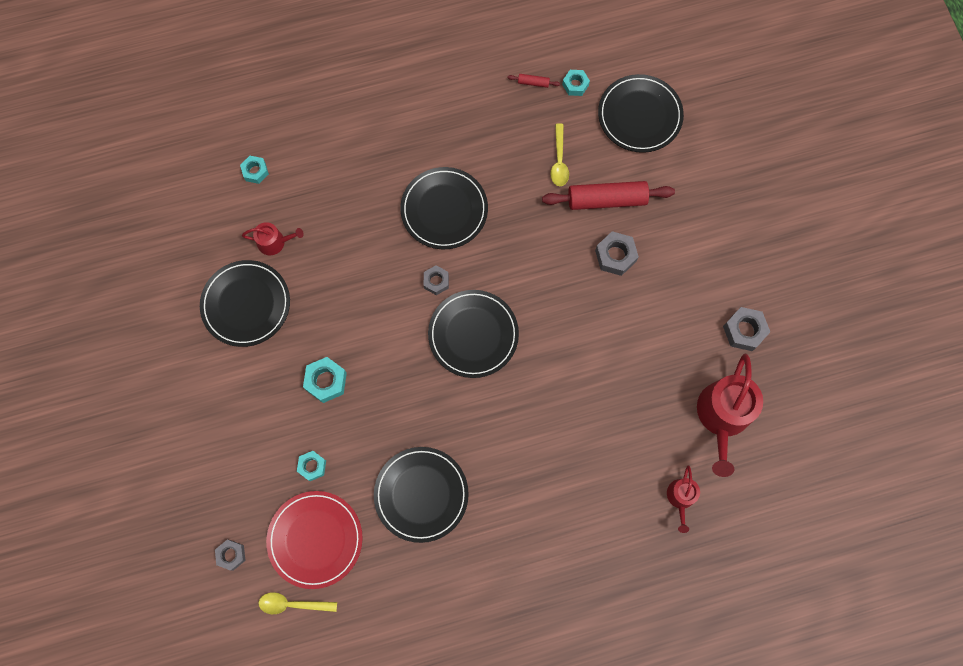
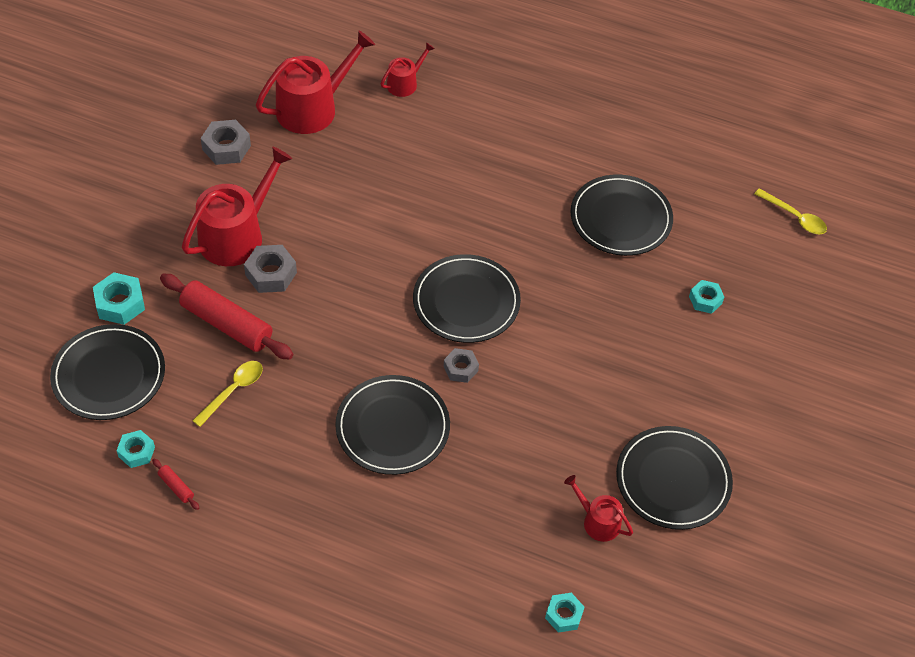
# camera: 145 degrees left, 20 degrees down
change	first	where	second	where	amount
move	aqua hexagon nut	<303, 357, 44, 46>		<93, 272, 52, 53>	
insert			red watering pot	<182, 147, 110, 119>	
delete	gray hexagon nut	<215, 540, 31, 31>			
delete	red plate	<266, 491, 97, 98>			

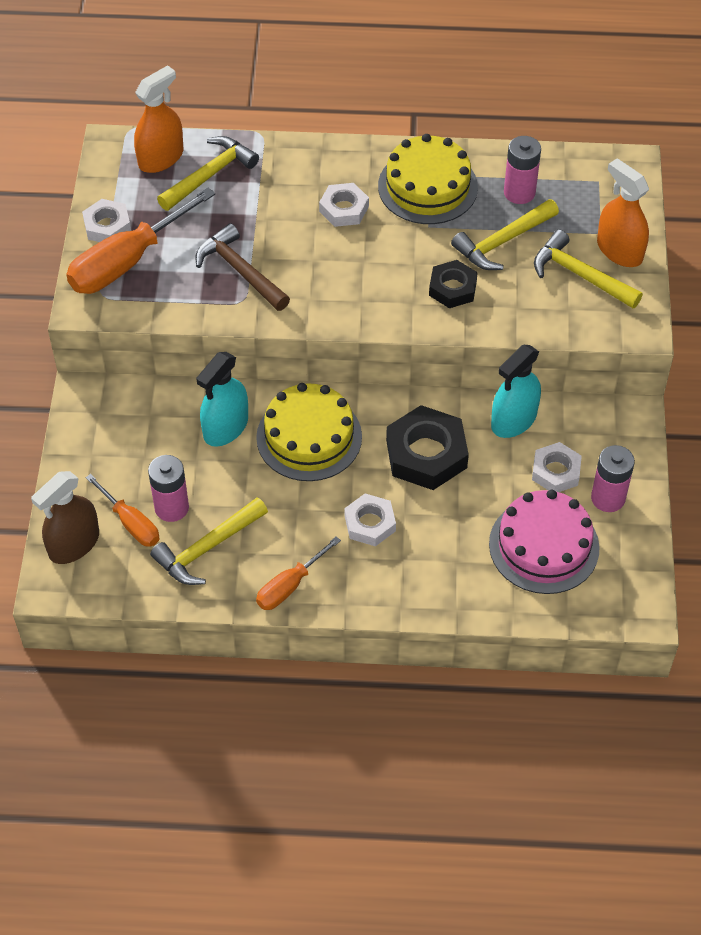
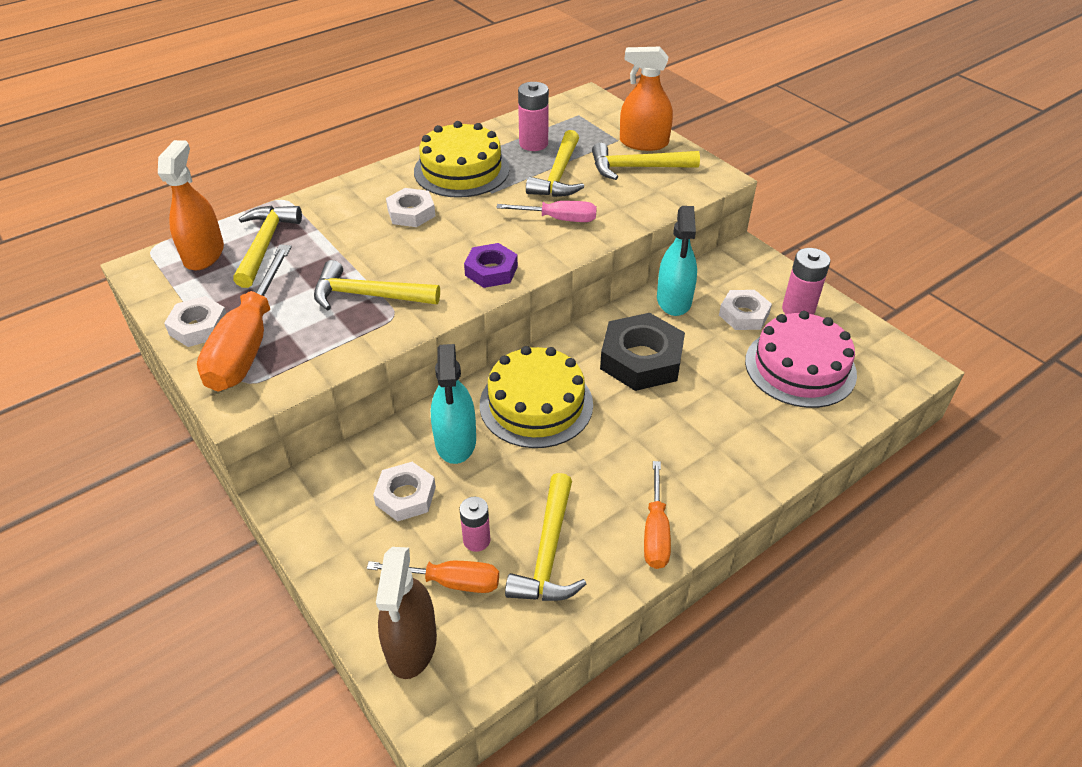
# camera: 40 degrees left, 10 degrees down
change	first	where	second	where	amount
recolor	russet claw hammer	<196, 223, 94, 88>	yellow claw hammer	<314, 260, 126, 51>	
move	snow-white hexagon nut	<345, 494, 51, 52>		<373, 462, 63, 60>	
resize	rosy battery	<148, 455, 41, 67>		<459, 497, 31, 55>	x0.66
insert			royal purple hexagon nut	<464, 243, 54, 45>	
replace	black hexagon nut	<429, 260, 49, 48>	rosy flat screwdriver	<496, 201, 101, 21>	

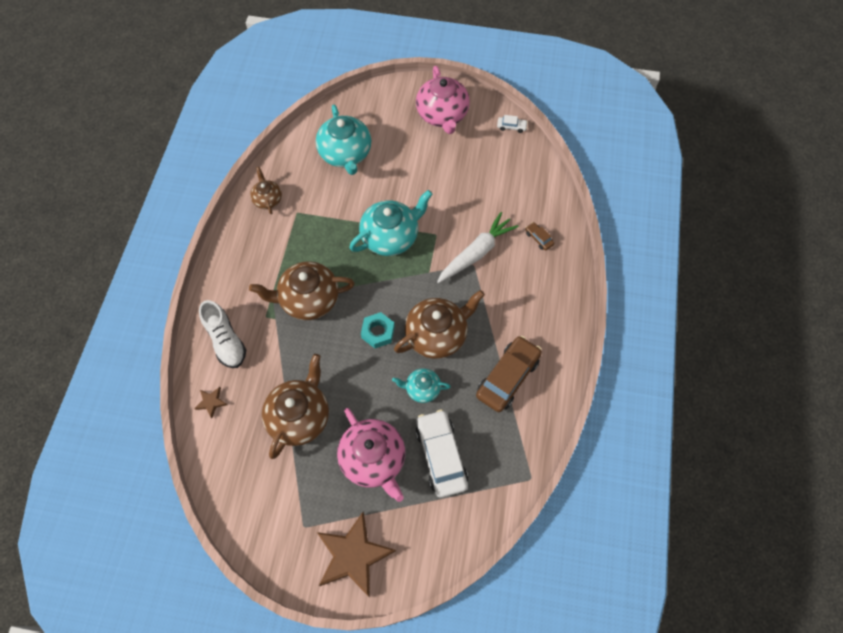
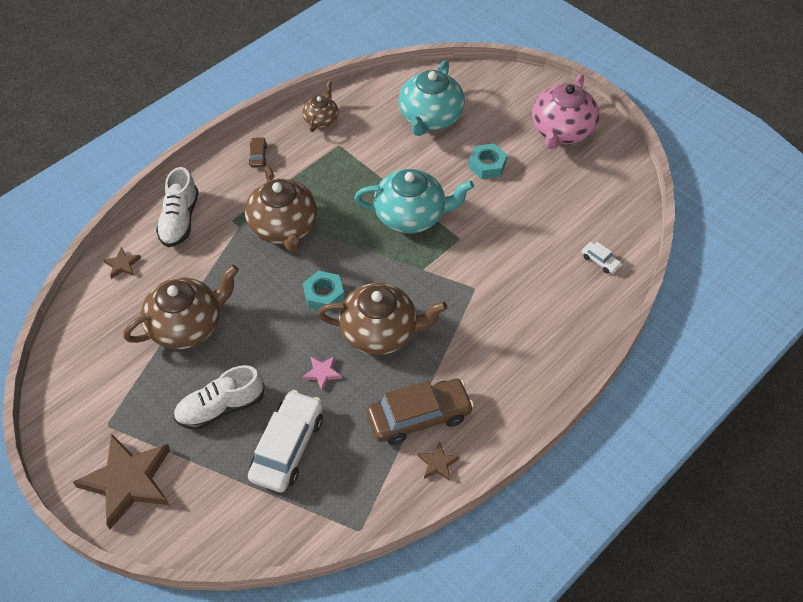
# camera: 35 degrees right, 10 degrees down
change	first	where	second	where	amount
replace	rosy china teapot	<337, 408, 68, 94>	snow-white sneaker	<173, 365, 91, 65>	
rotate	russet china teapot	<249, 261, 106, 59>		<245, 166, 72, 87>	135 degrees counterclockwise
move	russet automobile	<525, 222, 29, 29>		<249, 137, 18, 31>	
replace	aqua china teapot	<392, 368, 59, 35>	rosy star	<302, 356, 40, 35>	
insert			russet star	<418, 442, 42, 39>	
insert			aqua hexagon nut	<468, 144, 39, 35>	
move	snow-white automobile	<497, 115, 31, 18>		<582, 242, 40, 32>	
delete	snow-white toy carrot	<437, 212, 81, 71>			

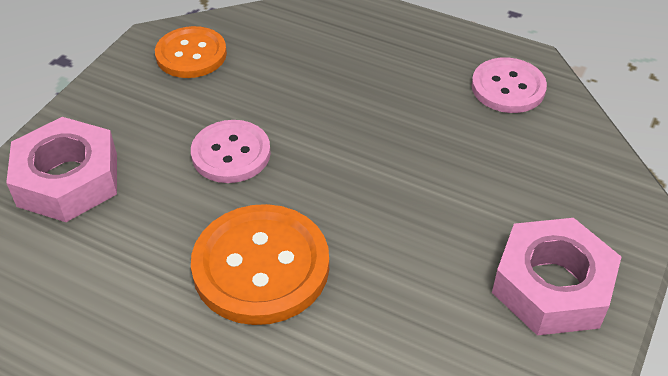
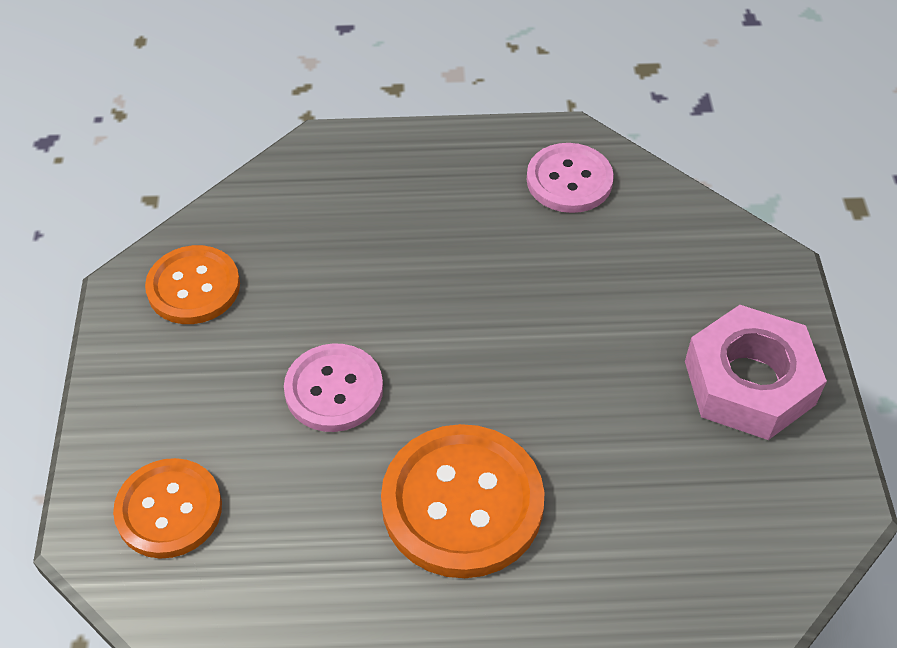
# camera: 30 degrees left, 5 degrees up
change	first	where	second	where	amount
replace	rosy hexagon nut	<6, 117, 111, 105>	orange-coloured sewing button	<113, 458, 109, 100>	

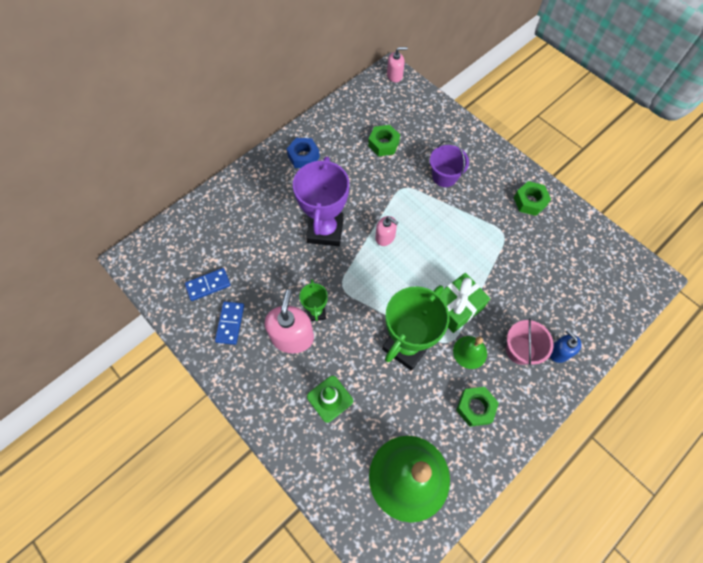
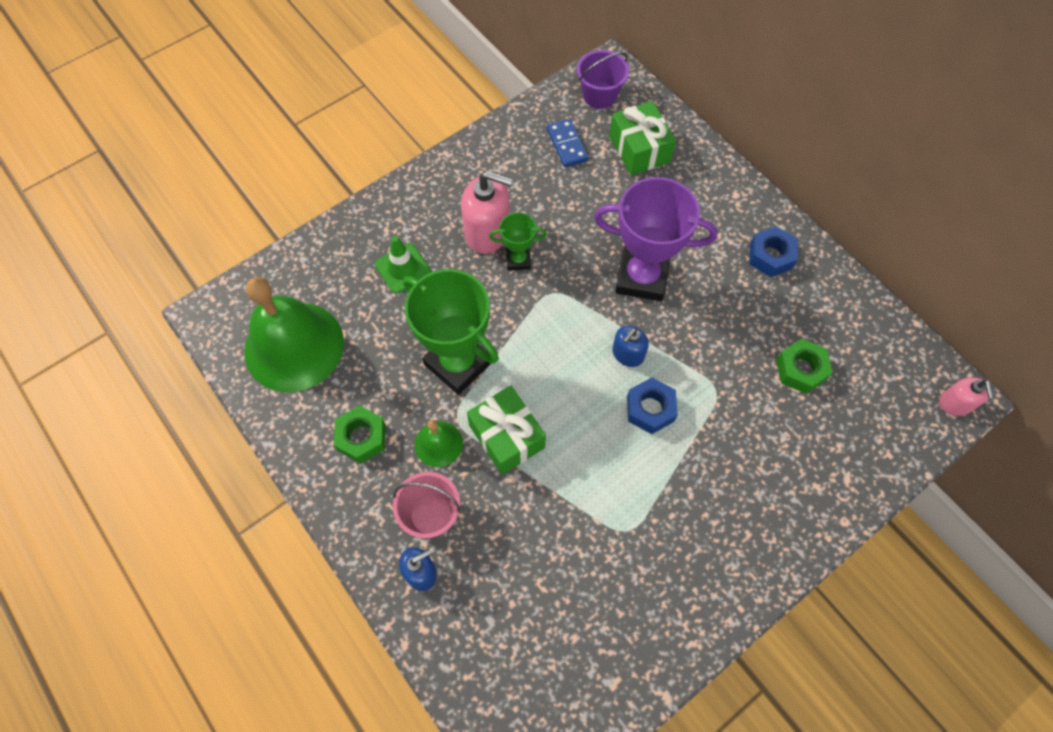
# camera: 95 degrees right, 0 degrees up
change	first	where	second	where	amount
move	royal purple bucket	<430, 140, 39, 47>		<577, 50, 52, 59>	
insert			green wrapped gift	<609, 101, 67, 74>	
recolor	rosy soap dispenser	<375, 216, 23, 30>	cobalt soap dispenser	<612, 326, 37, 41>	
insert			cobalt hexagon nut	<627, 378, 50, 56>	
delete	cobalt domino piece	<215, 301, 29, 44>			
delete	green hexagon nut	<514, 181, 37, 35>			

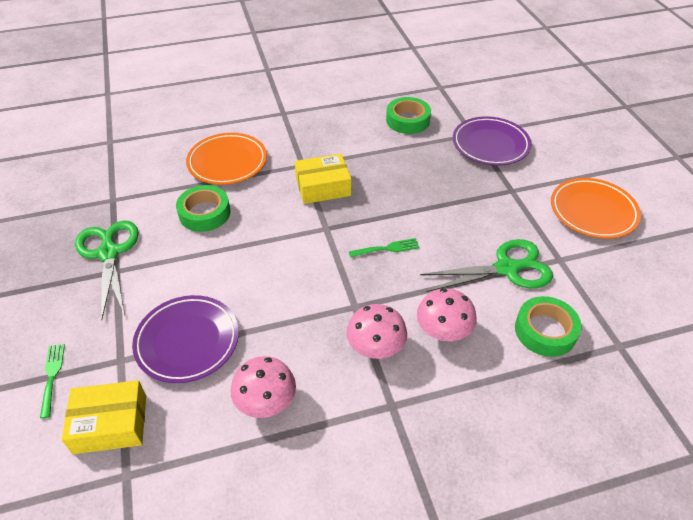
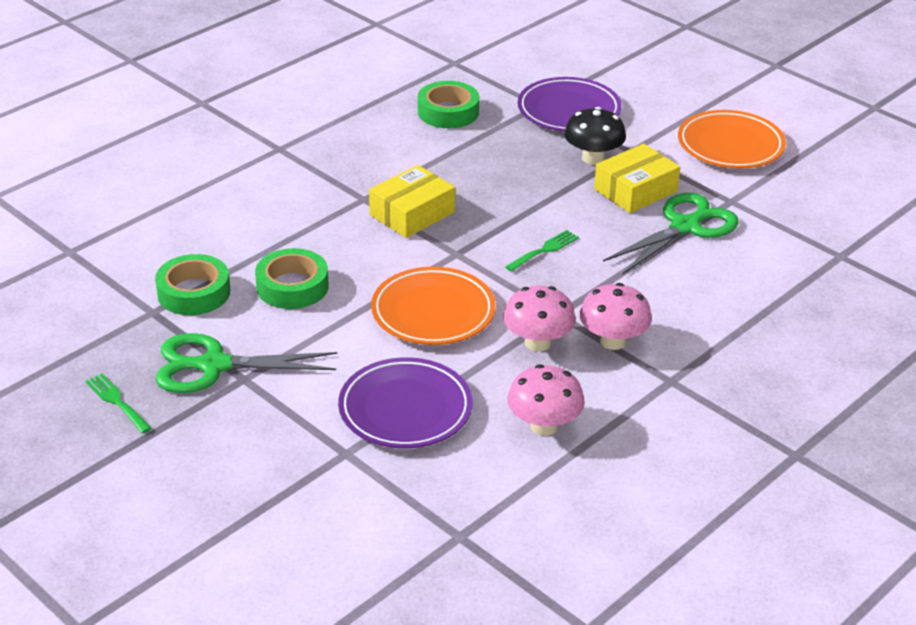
# camera: 30 degrees left, 10 degrees down
change	first	where	second	where	amount
move	green fork	<40, 344, 25, 75>		<86, 374, 66, 60>	
move	green roll of tape	<515, 296, 67, 61>		<155, 254, 75, 61>	
rotate	green scissors	<75, 220, 64, 100>		<155, 333, 182, 60>	45 degrees counterclockwise
move	orange-coloured plate	<186, 133, 81, 52>		<371, 267, 125, 78>	
move	rosy toadstool	<417, 288, 60, 53>		<503, 286, 73, 66>	
insert			black toadstool	<564, 107, 62, 58>	
move	yellow package	<61, 380, 85, 74>		<594, 144, 86, 69>	

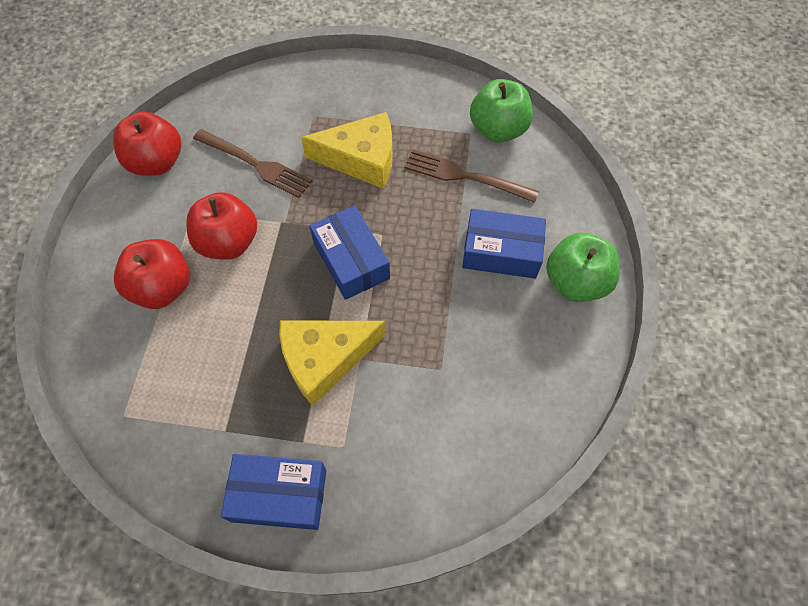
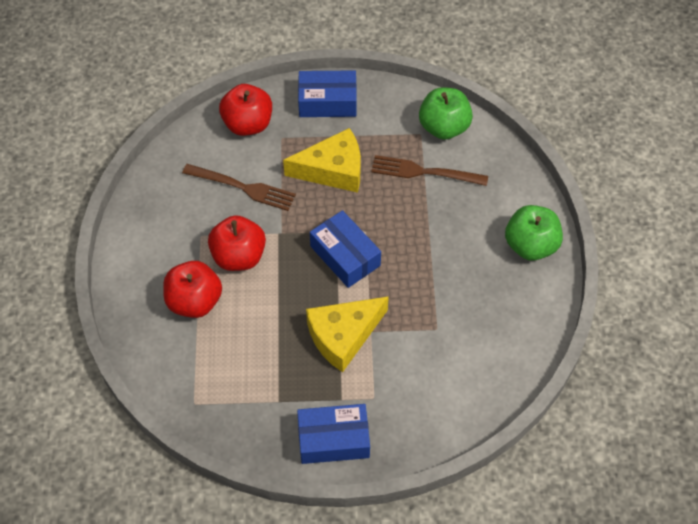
# camera: 10 degrees left, 5 degrees down
change	first	where	second	where	amount
move	red apple	<113, 111, 68, 65>		<219, 84, 53, 52>	
move	cobalt package	<462, 209, 84, 70>		<298, 71, 59, 46>	

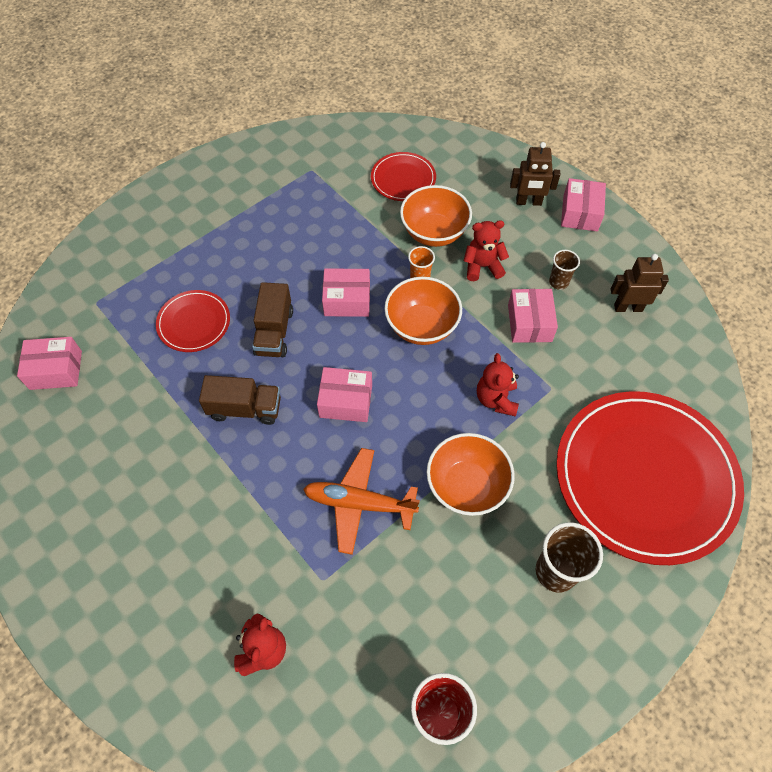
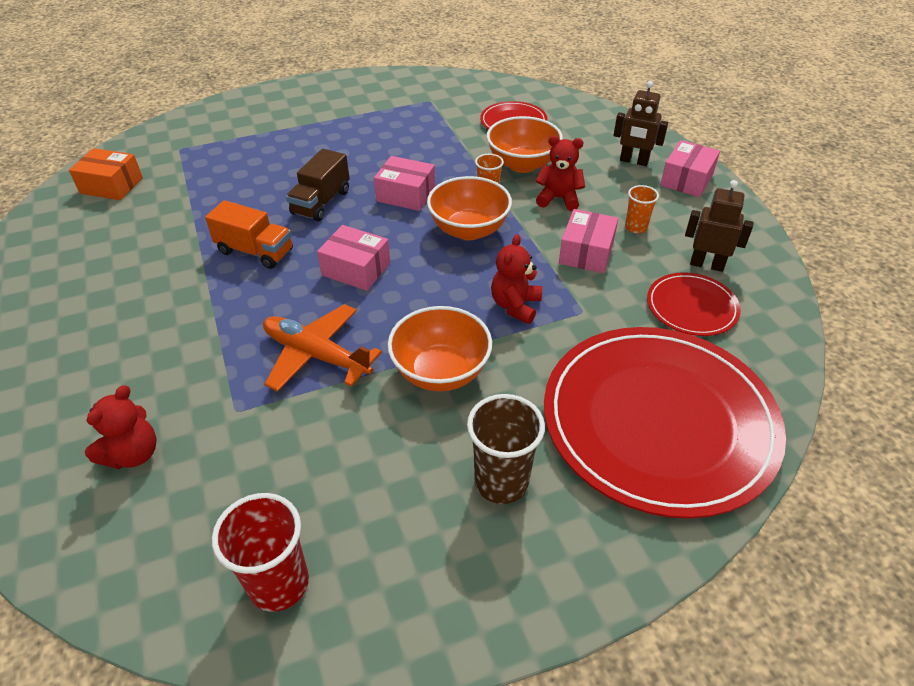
# camera: 20 degrees right, 15 degrees down
change	first	where	second	where	amount
recolor	rosy package	<17, 337, 65, 53>	orange-coloured package	<69, 148, 74, 52>	
recolor	russet truck	<199, 375, 82, 50>	orange-coloured truck	<205, 200, 88, 69>	
recolor	russet tumbler	<549, 250, 31, 40>	orange-coloured tumbler	<625, 185, 34, 48>	
move	red plate	<156, 290, 74, 62>		<647, 272, 94, 64>	

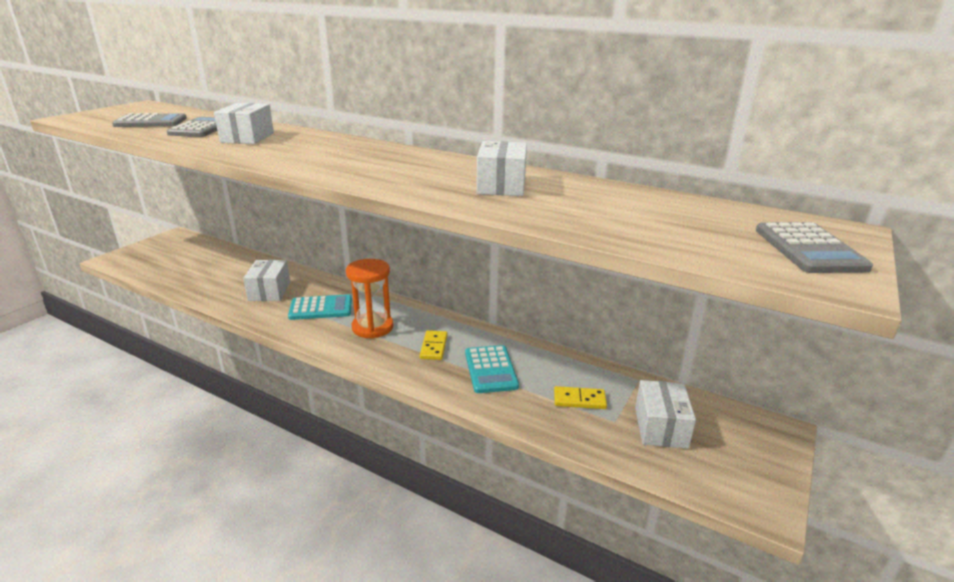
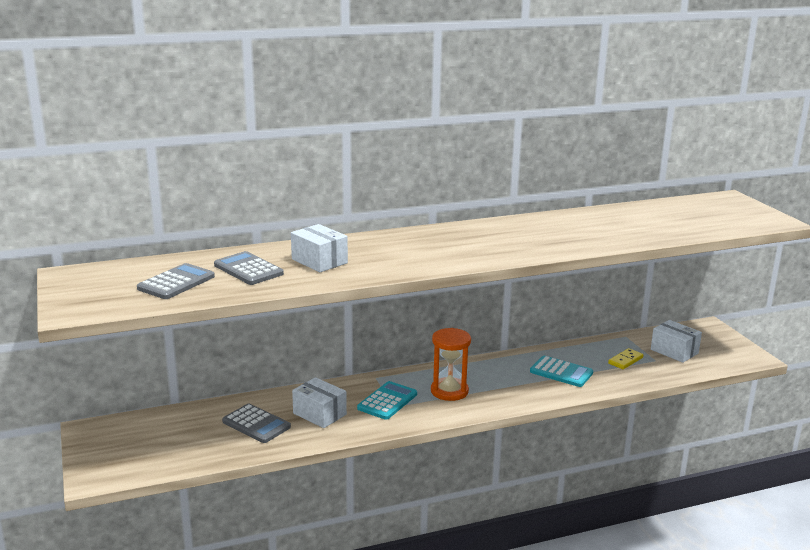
# camera: 50 degrees left, 5 degrees down
change	first	where	second	where	amount
move	gray pocket calculator	<756, 222, 117, 51>		<222, 404, 69, 39>	
delete	yellow domino piece	<420, 330, 28, 30>			
delete	snow-white package	<476, 141, 51, 55>			

